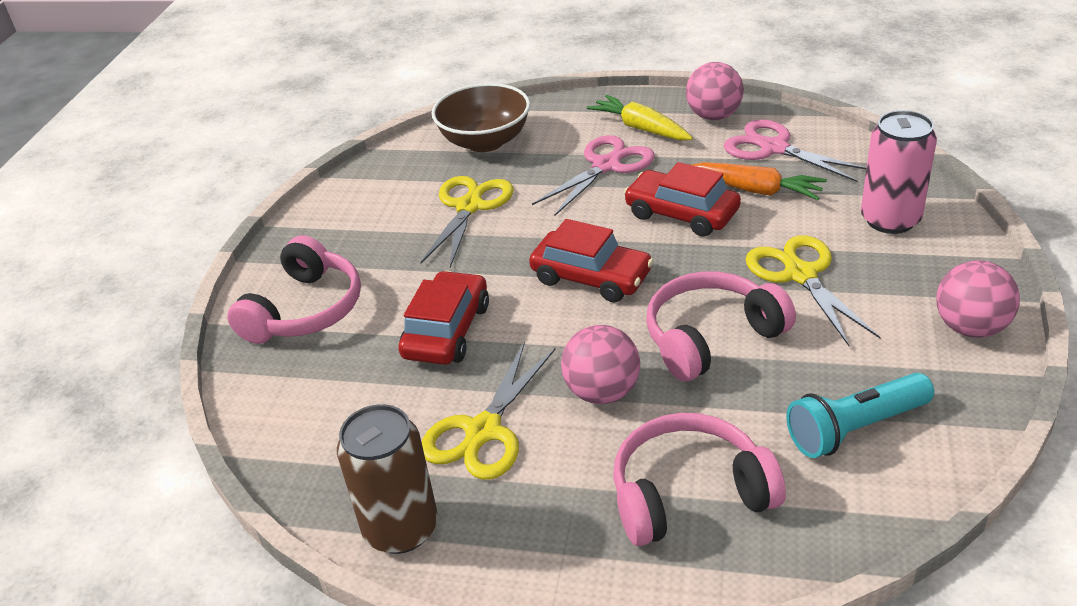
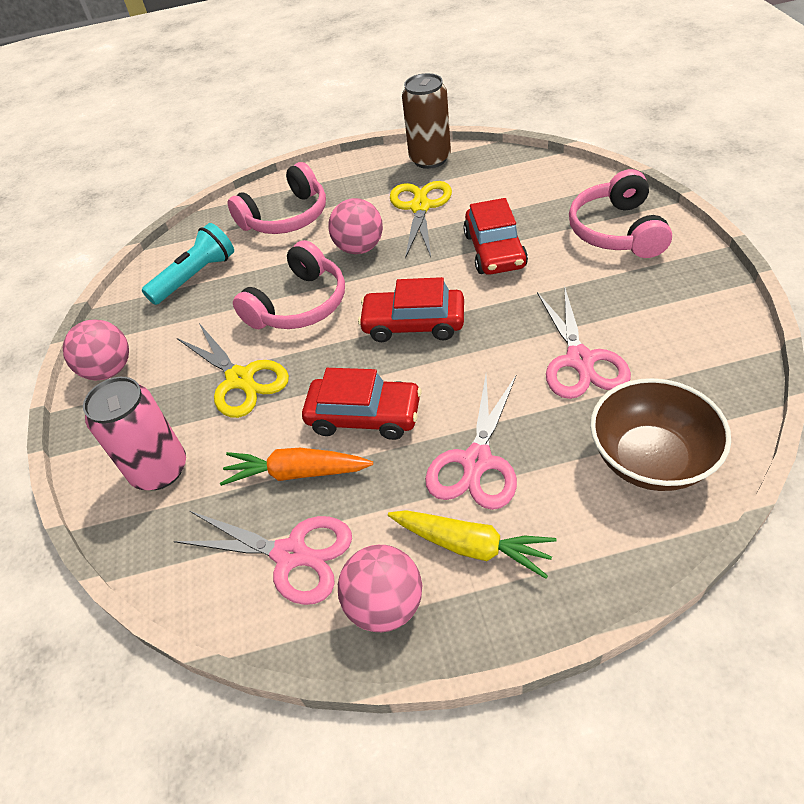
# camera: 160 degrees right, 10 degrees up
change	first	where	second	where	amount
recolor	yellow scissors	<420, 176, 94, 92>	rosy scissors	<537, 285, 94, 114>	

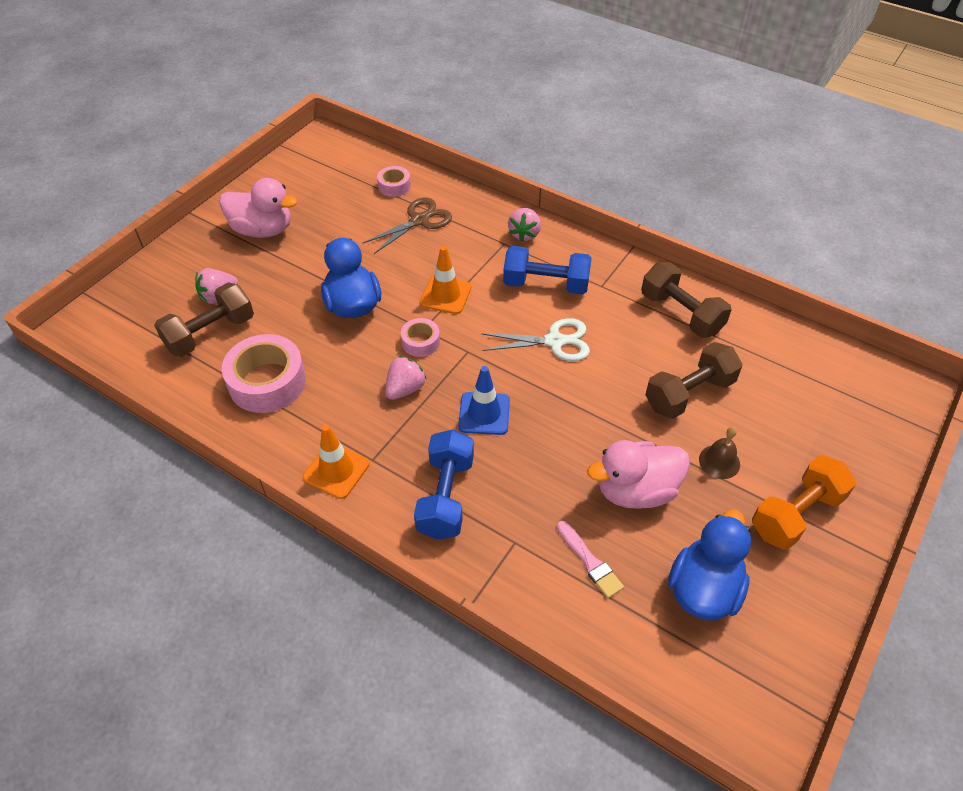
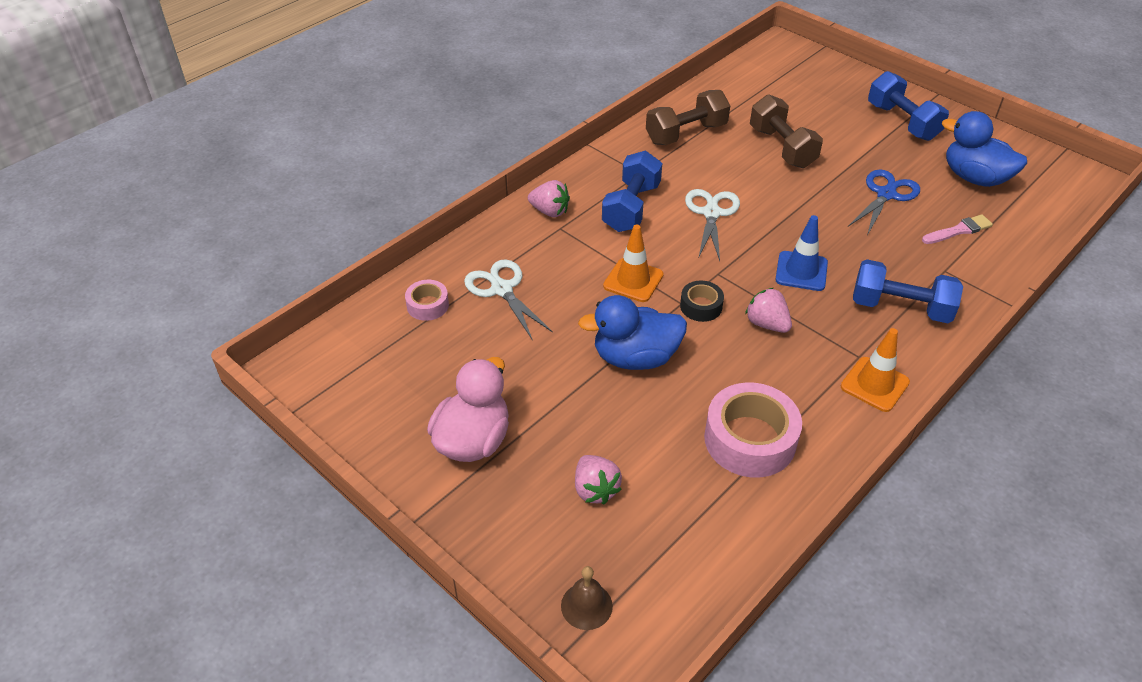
# camera: 80 degrees left, 5 degrees down
change	first	where	second	where	amount
recolor	russet scissors	<362, 198, 90, 56>	snow-white scissors	<464, 259, 89, 82>	
move	russet school bell	<699, 427, 41, 52>		<561, 566, 52, 64>	
recolor	rosy roll of tape	<401, 318, 39, 39>	black roll of tape	<680, 281, 44, 41>	
replace	rosy toy duck	<587, 440, 103, 69>	cobalt scissors	<848, 169, 72, 66>	
recolor	orange-coloured free weight	<752, 455, 104, 95>	cobalt free weight	<868, 71, 81, 70>	
delete	russet free weight	<154, 283, 100, 74>			

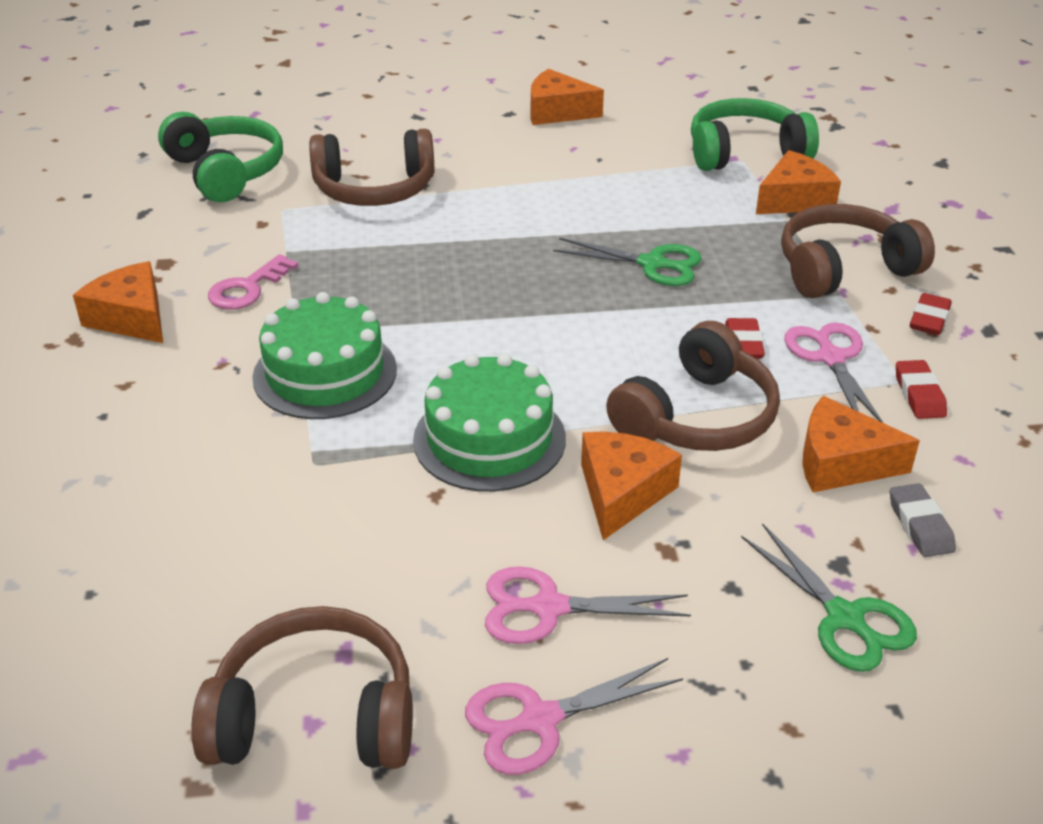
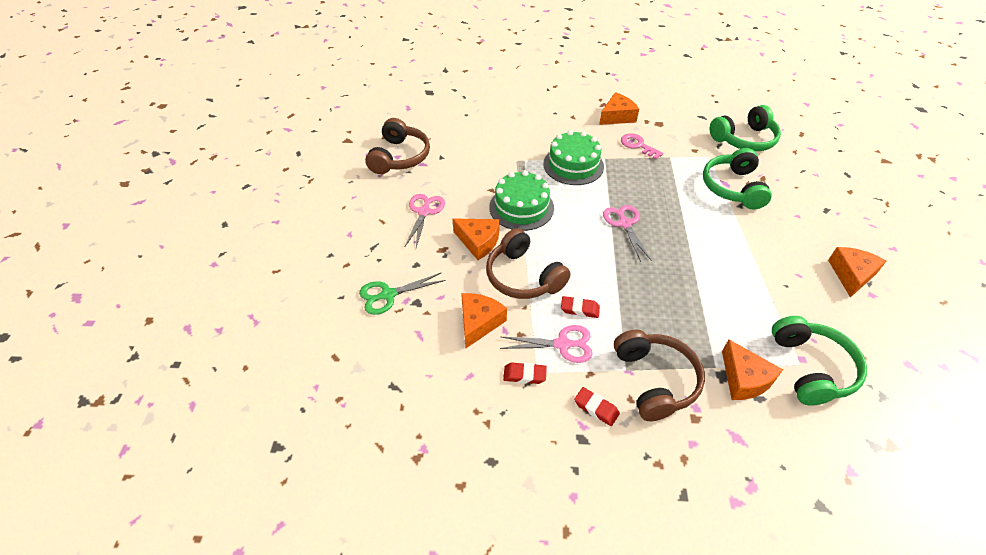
# camera: 100 degrees right, 10 degrees up
change	first	where	second	where	amount
move	rosy scissors	<465, 658, 218, 117>		<603, 205, 48, 57>	
recolor	russet headphones	<309, 129, 125, 77>	green headphones	<703, 148, 69, 61>	
delete	green scissors	<553, 238, 149, 48>			
delete	gray eraser	<890, 483, 66, 74>			

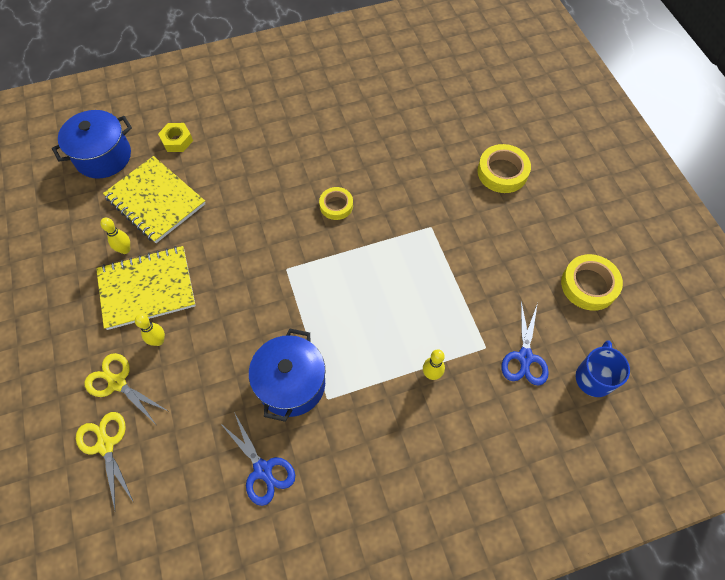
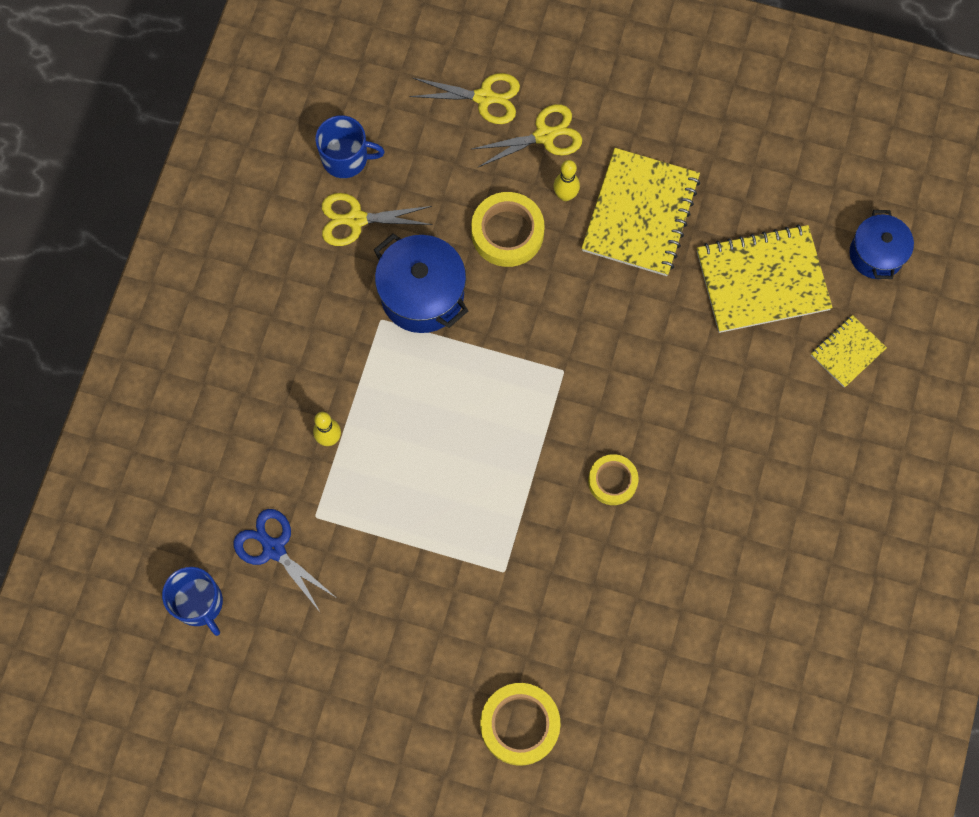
# camera: 125 degrees right, 10 degrees up
change	first	where	second	where	amount
insert			cobalt mug	<315, 115, 70, 63>	
recolor	cobalt scissors	<220, 412, 75, 94>	yellow scissors	<322, 193, 111, 53>	
move	yellow roll of tape	<561, 254, 62, 57>		<471, 192, 73, 75>	
replace	yellow hexagon nut	<158, 123, 35, 29>	yellow exercise book	<811, 315, 76, 73>	
resize	cobalt stockpot	<52, 110, 80, 69>		<849, 210, 65, 69>	x0.66
delete	yellow bowling pin	<100, 218, 30, 36>			

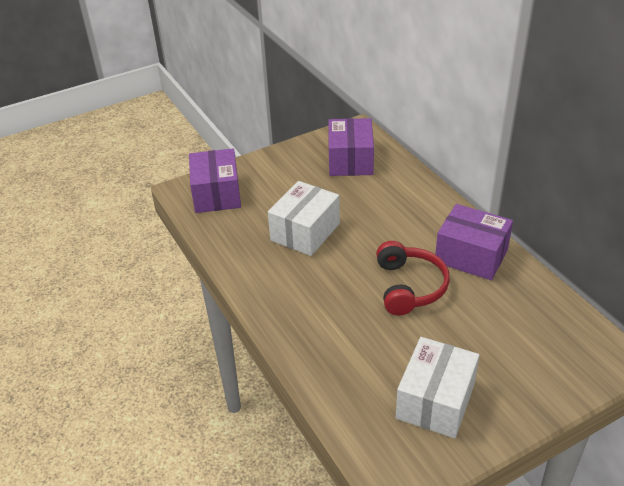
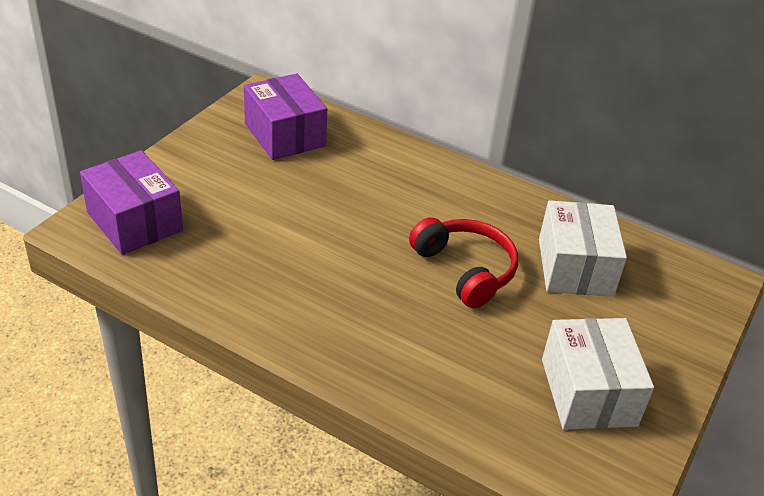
# camera: 35 degrees left, 0 degrees up
change	first	where	second	where	amount
move	snow-white package	<268, 181, 72, 75>		<539, 200, 88, 97>	
delete	royal purple package	<435, 204, 78, 76>			

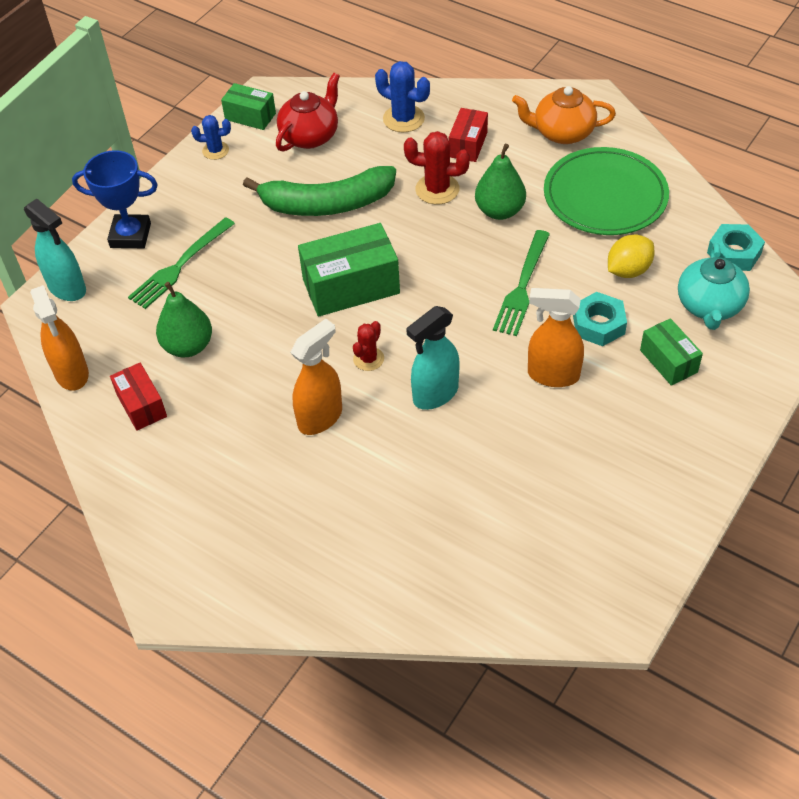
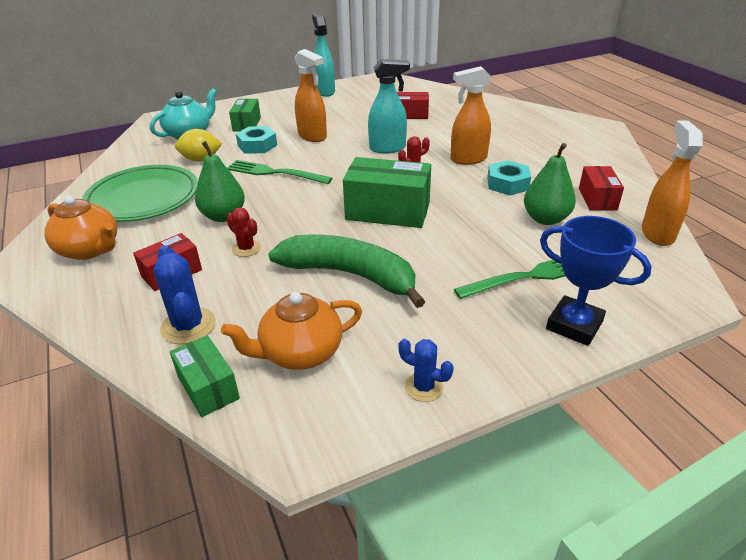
# camera: 150 degrees left, 15 degrees down
change	first	where	second	where	amount
move	green package	<221, 83, 55, 47>		<170, 335, 70, 82>	
recolor	red china teapot	<276, 73, 64, 79>	orange-coloured china teapot	<221, 292, 141, 78>	
resize	red cactus	<404, 131, 66, 73>		<226, 207, 35, 50>	x0.63
rotate	green fork	<493, 230, 57, 106>		<227, 160, 105, 24>	120 degrees counterclockwise
move	aqua sprayer	<24, 198, 62, 103>		<312, 14, 23, 83>	
insert			red package	<397, 92, 32, 27>	
move	aqua hexagon nut	<707, 224, 58, 47>		<487, 160, 44, 35>	

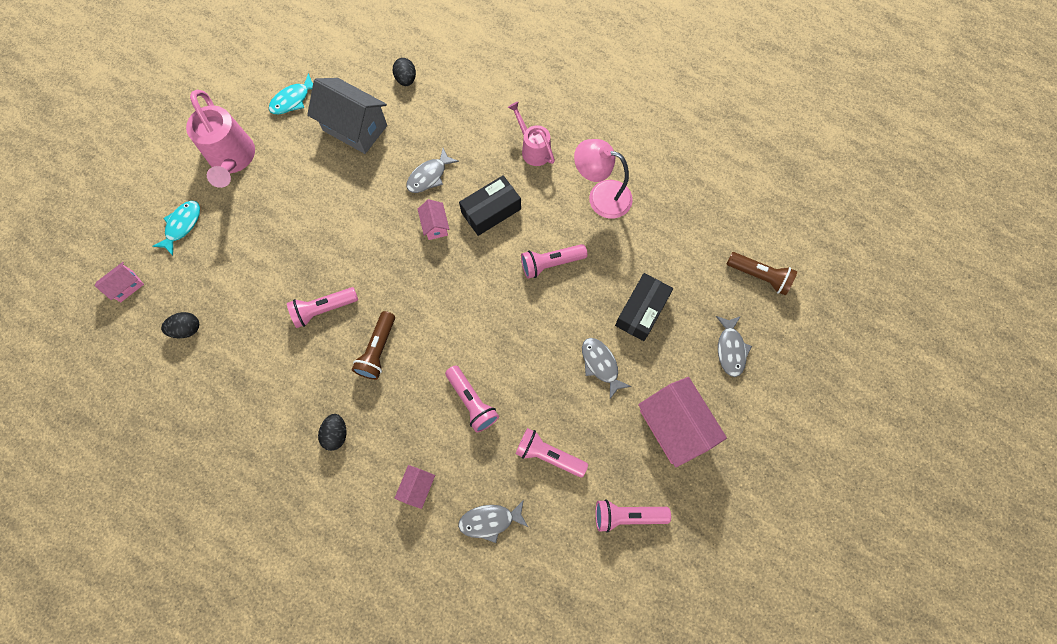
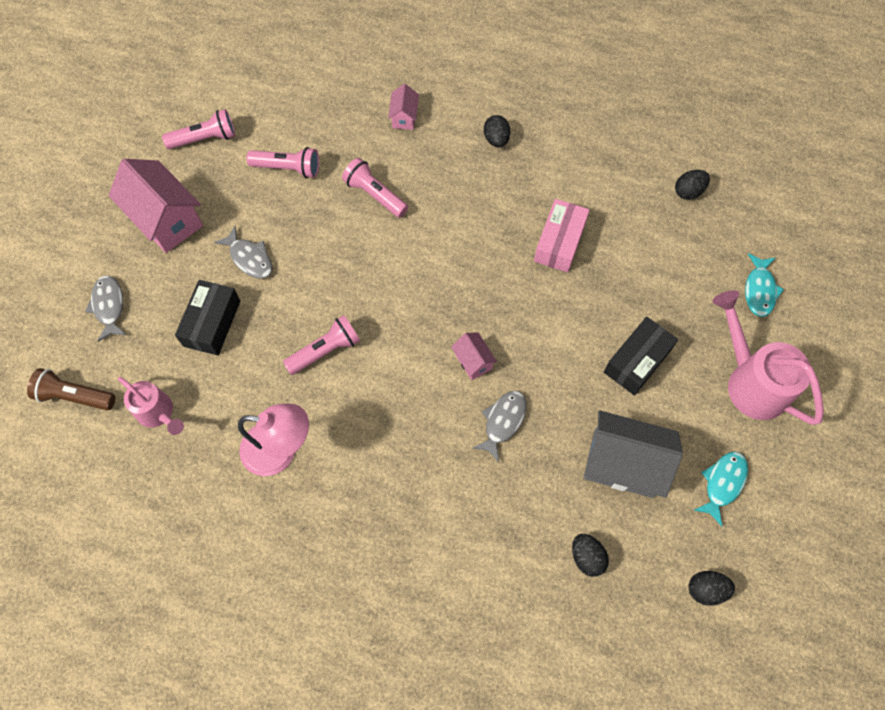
# camera: 165 degrees right, 5 degrees down
change	first	where	second	where	amount
move	rosy watering pot	<508, 101, 47, 65>		<118, 377, 66, 58>	
replace	rosy flashlight	<287, 287, 71, 41>	rosy package	<534, 199, 56, 73>	
move	black package	<459, 175, 62, 61>		<604, 317, 74, 78>	
insert			black egg	<688, 571, 47, 35>	
delete	rosy house	<95, 262, 49, 40>			
delete	russet flashlight	<352, 311, 43, 69>			
delete	gray fish	<458, 500, 70, 43>			

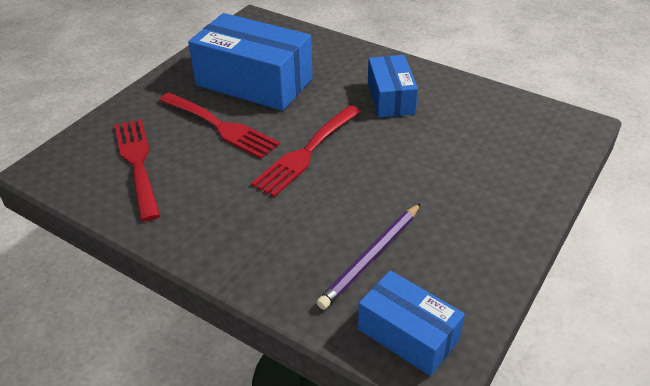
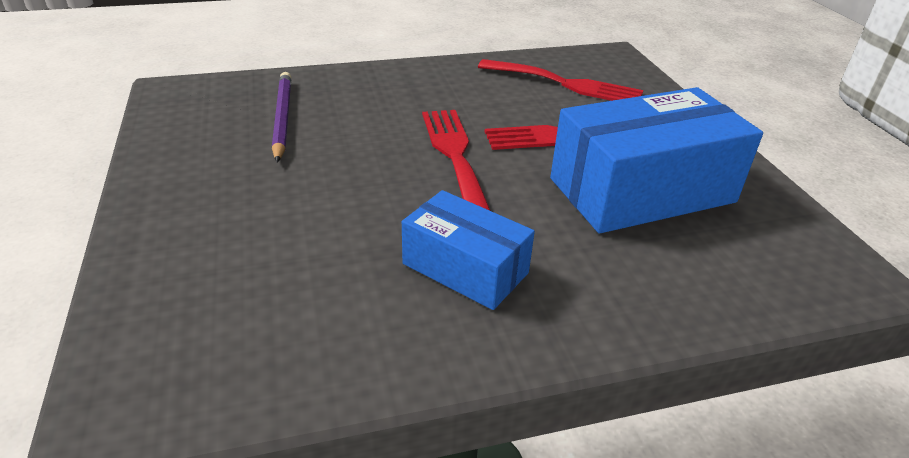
# camera: 130 degrees right, 5 degrees down
change	first	where	second	where	amount
delete	cobalt package	<358, 270, 107, 106>			

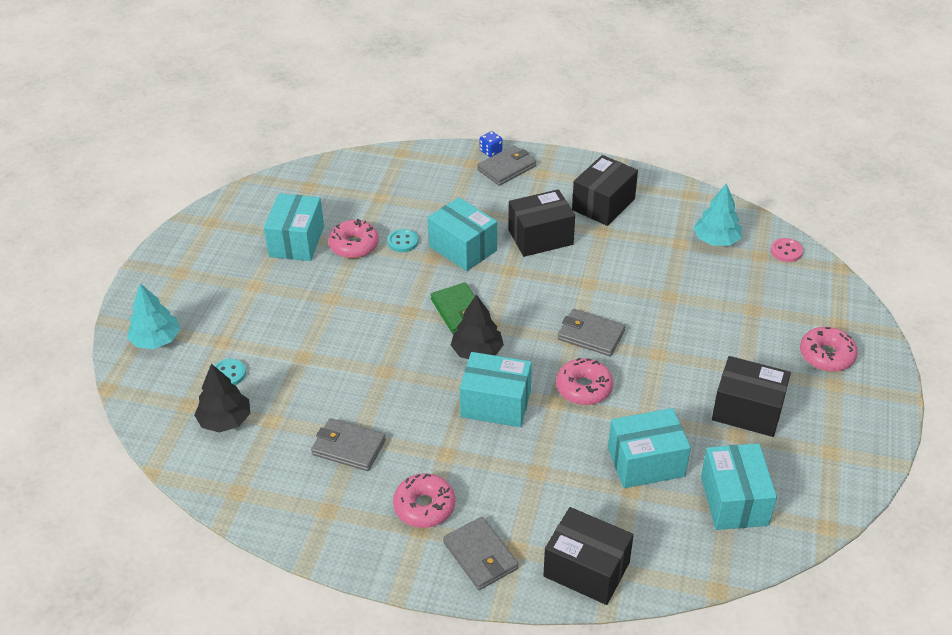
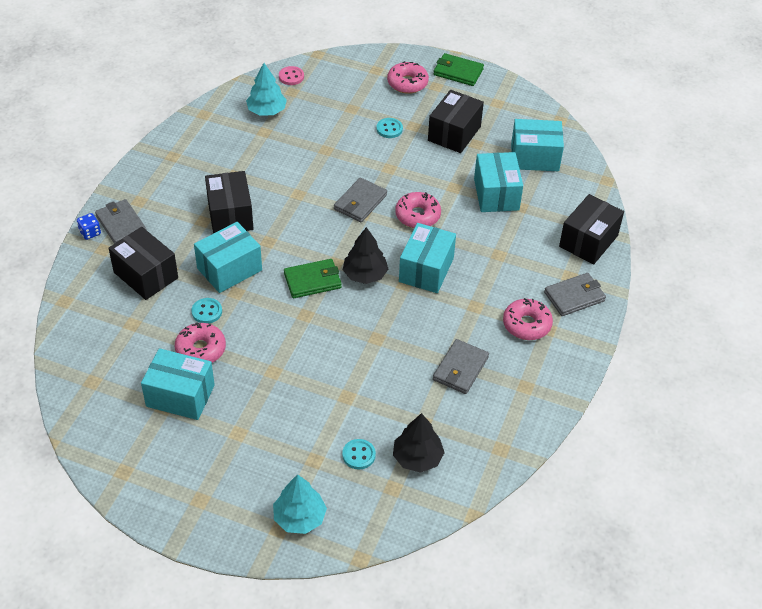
# camera: 85 degrees left, 5 degrees up
change	first	where	second	where	amount
move	black package	<572, 155, 66, 71>		<108, 227, 70, 73>	
insert			aqua sewing button	<376, 118, 27, 20>	
insert			green card wallet	<434, 53, 50, 33>	

